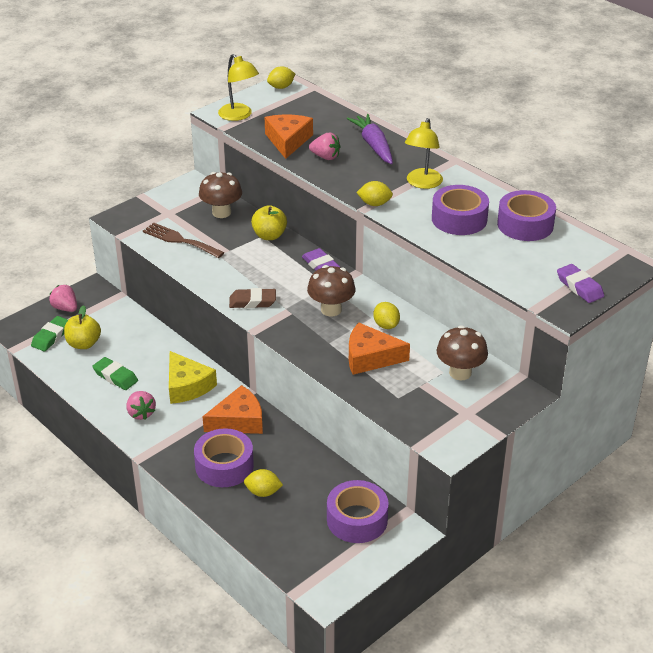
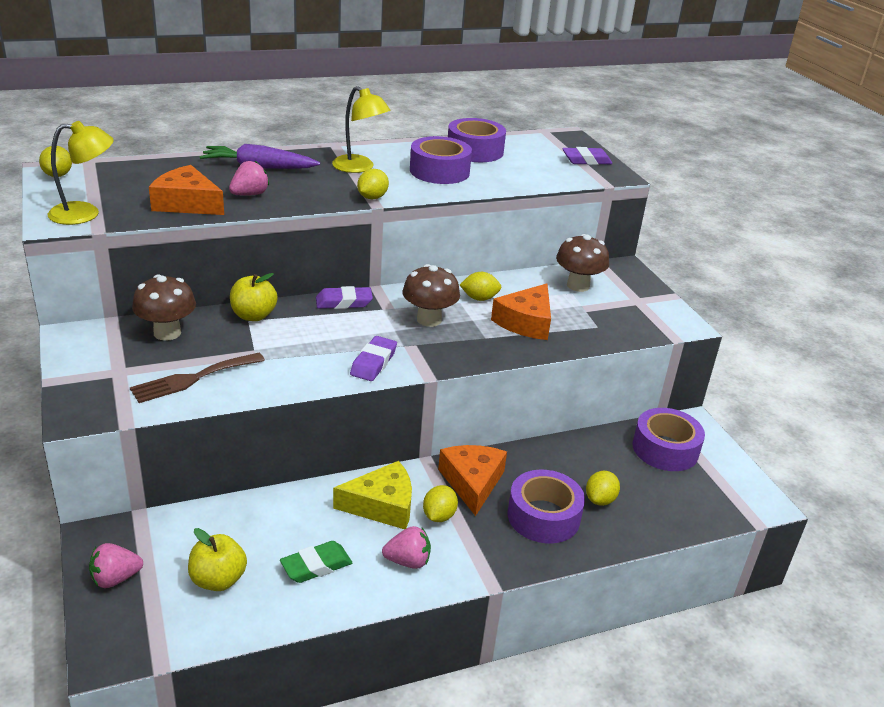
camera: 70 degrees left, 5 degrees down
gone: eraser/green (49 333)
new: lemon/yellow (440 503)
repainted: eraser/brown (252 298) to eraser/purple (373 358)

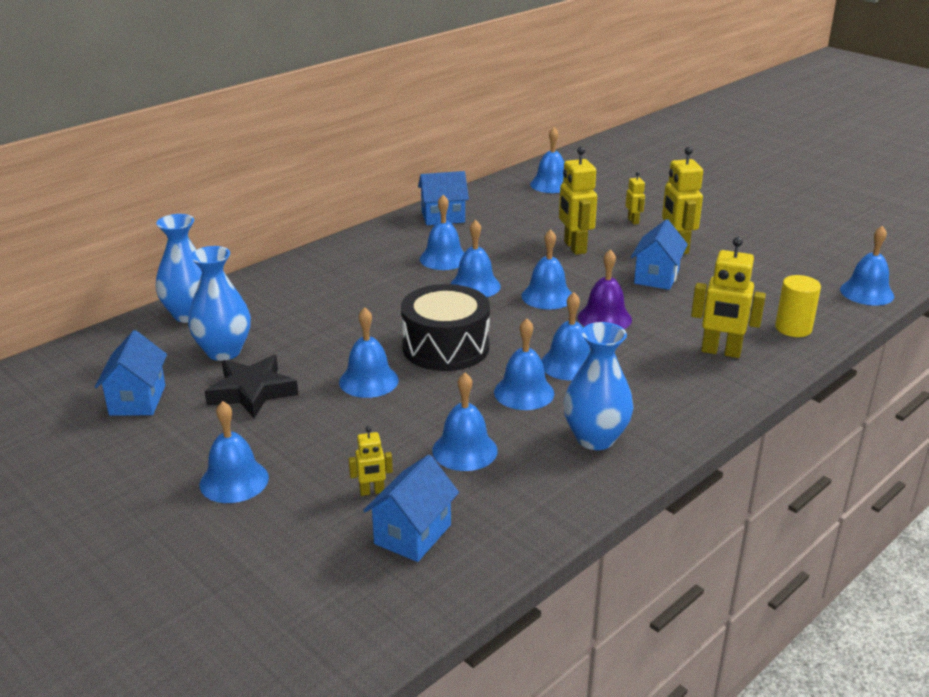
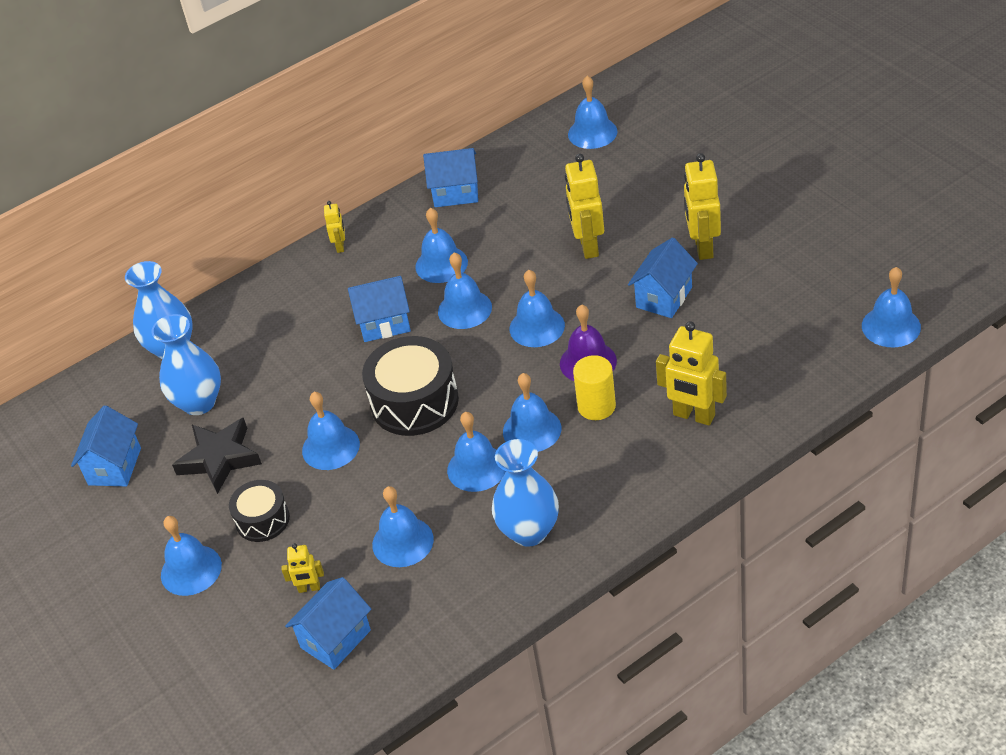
camera: 15 degrees right, 15 degrees up
new: drum/black (259 511); house/blue (379 309)
shifted: robot/yellow (635 198) to (334 227); cylinder/yellow (798 306) to (594 387)

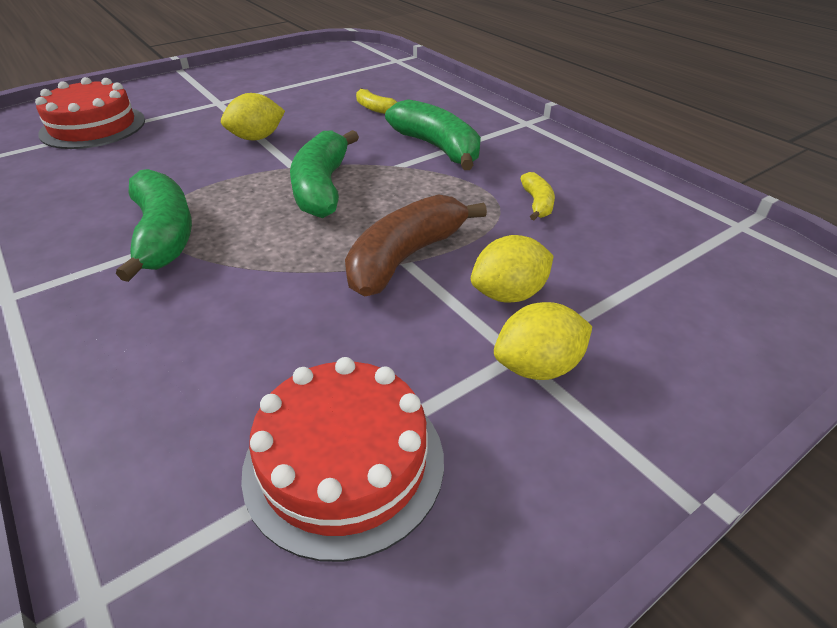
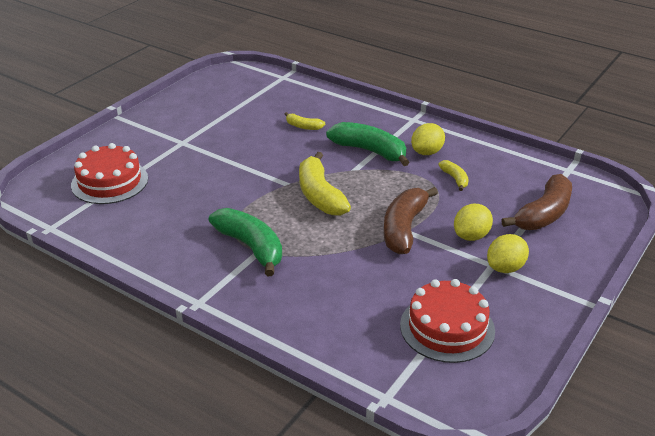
camera: 20 degrees left, 5 degrees down
new: banana/brown (536 202)
shifted: lemon/yellow (253 116) to (428 139)
repainted: banana/green (324 174) to banana/yellow (325 184)

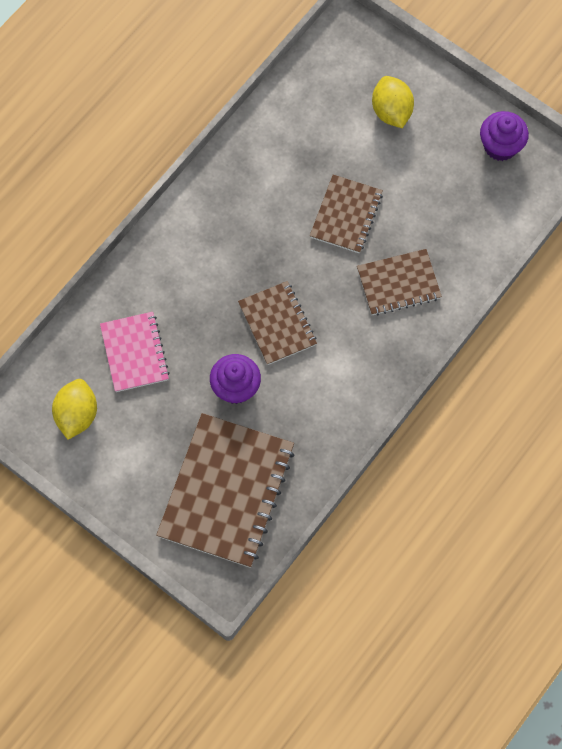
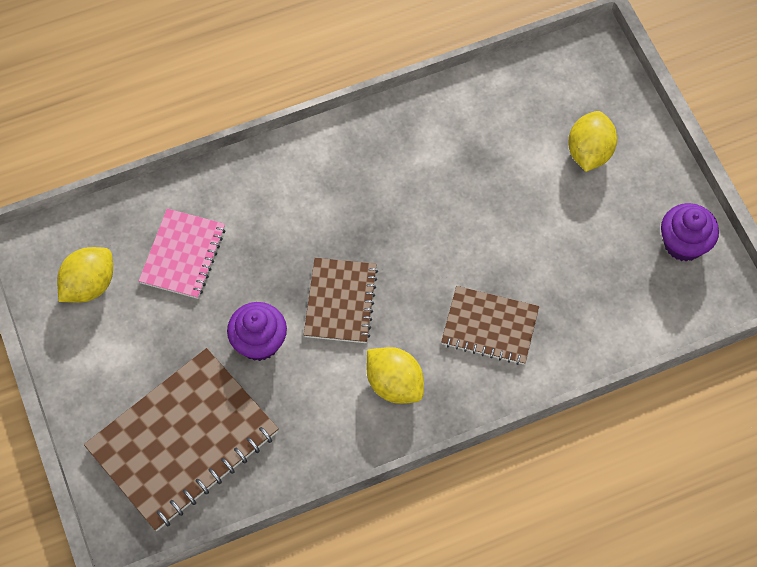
camera: 30 degrees right, 5 degrees down
gone: notebook/brown (346 214)
new: lemon/yellow (395 375)

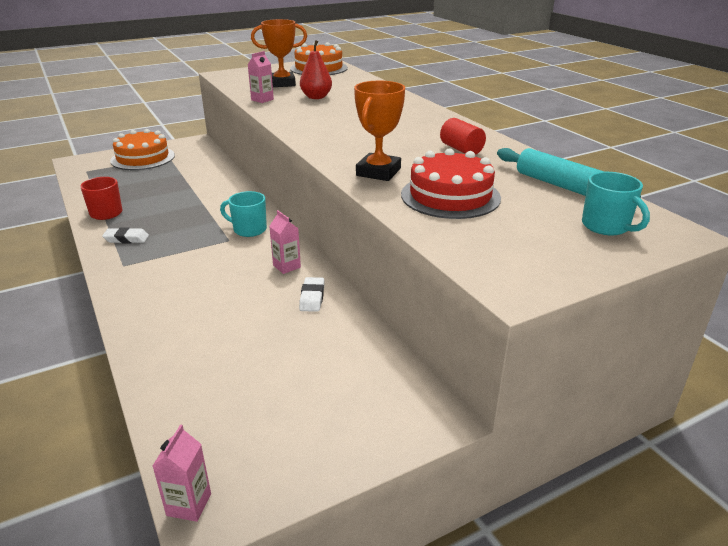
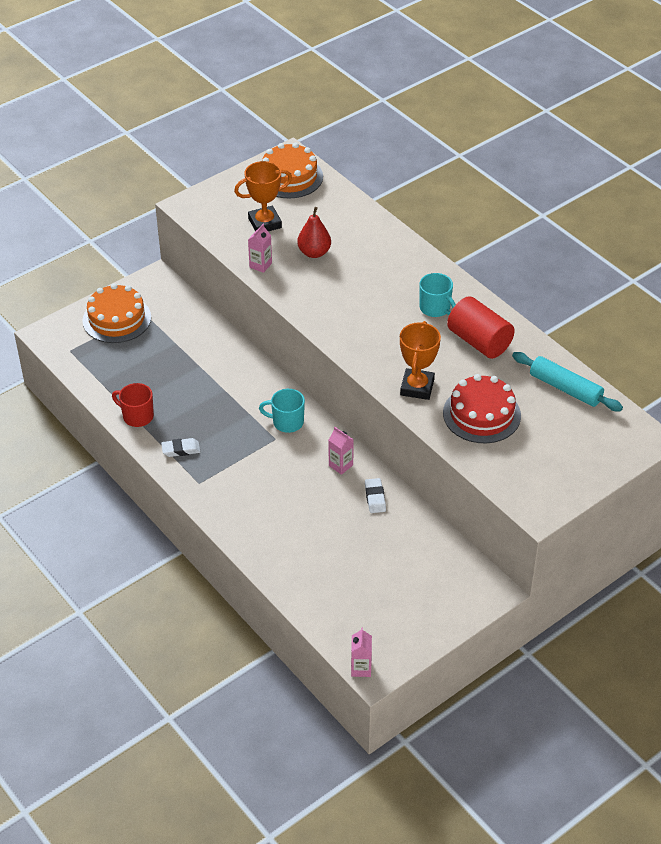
camera: 10 degrees left, 15 degrees up
shifted: mug/turquoise (616 203) to (437 295)
scaled: cylinder/red (463 136) = (481 327) x1.64

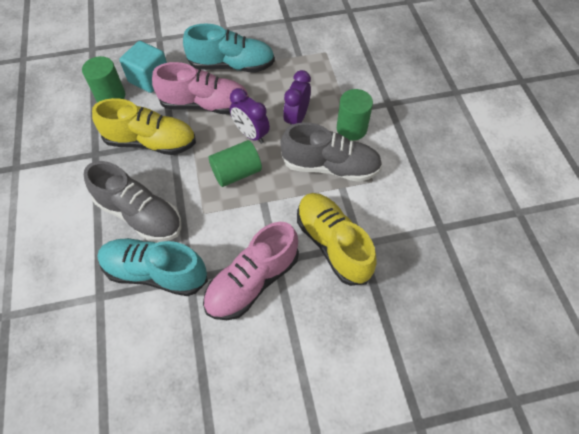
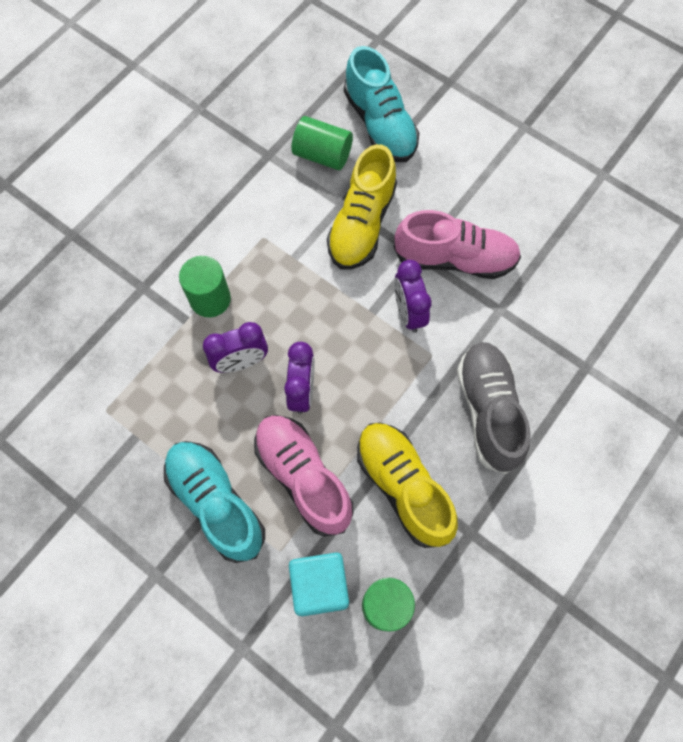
camera: 130 degrees left, 10 degrees up
gone: shoe/grey (331 152)
new: clock/purple (412 296)
shifted: shoe/turquoise (152 267) to (381 104); cylinder/green (235 163) to (322 143)

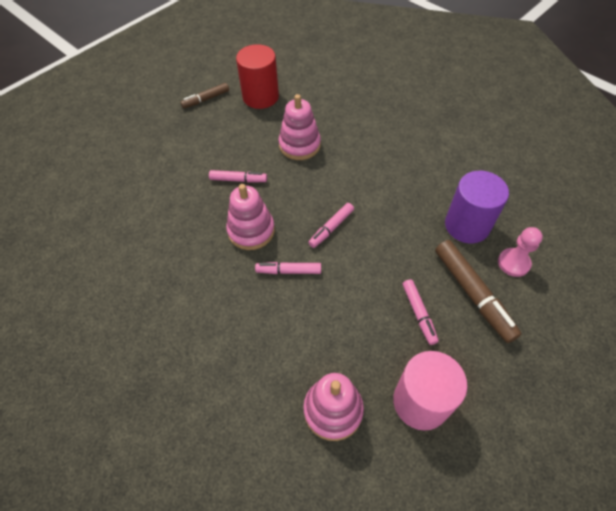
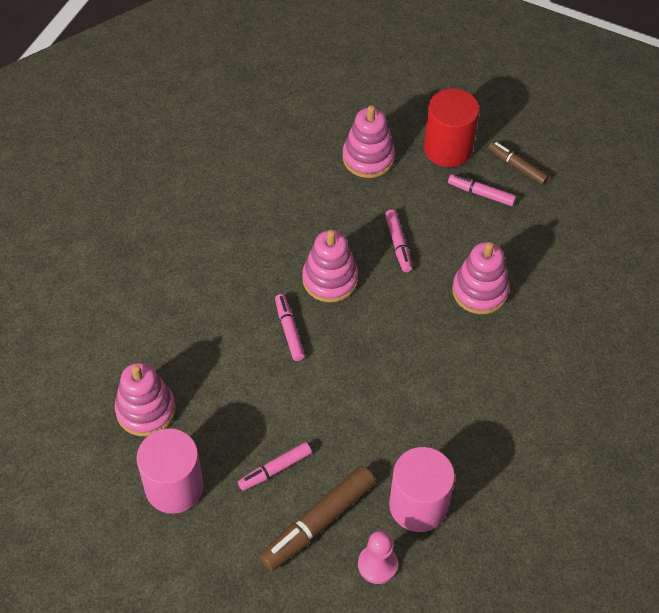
camera: 70 degrees right, 0 degrees up
new: stacking toy/pink (368 141)
shifted: cylinder/red (257 76) to (451 127); marker/pink (331 225) to (482 190)
repainted: cylinder/purple (477 207) to cylinder/pink (422 489)

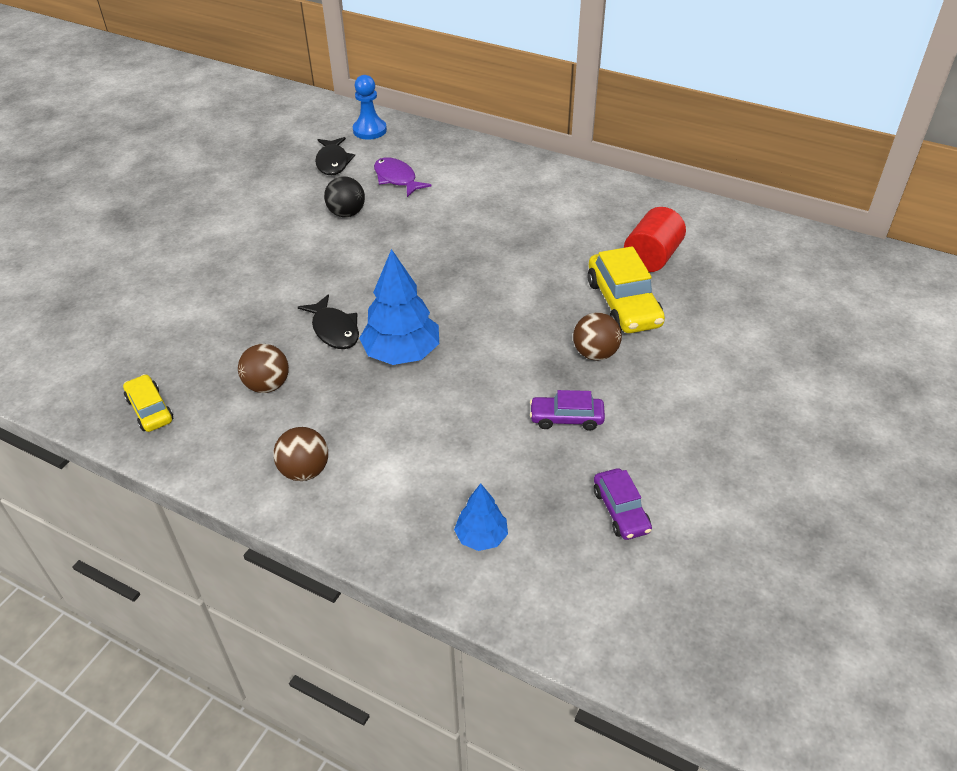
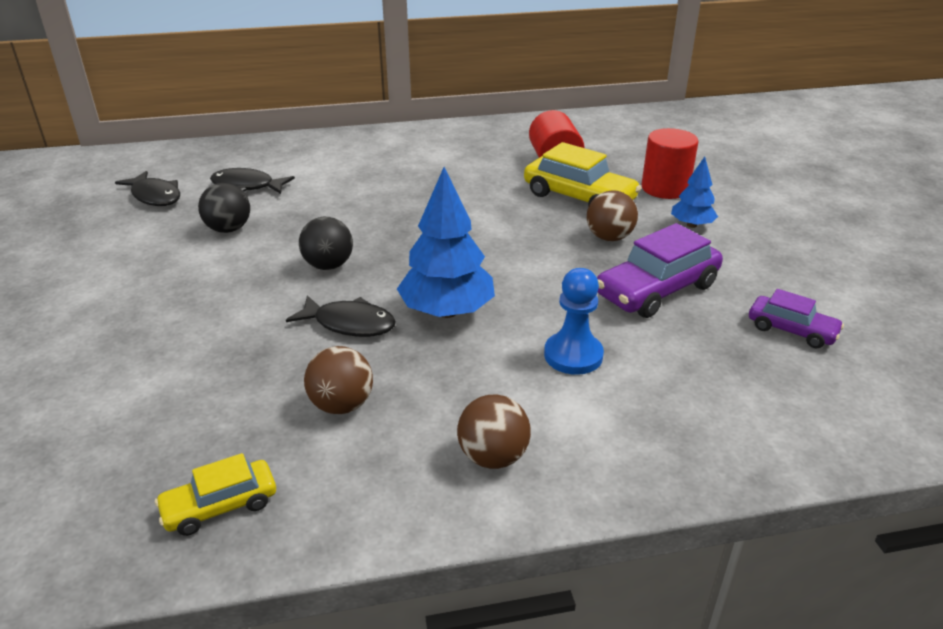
camera: 40 degrees left, 10 degrees down
new: ball/black (326 243); cylinder/red (670 163)
shifted: pawn/blue (370 107) to (574 321); tree/blue (481 517) to (694 192)
repainted: fish/purple (402 177) to fish/black (252 181)
rotated: car/yellow (148 403) = (215 494) 45 degrees counterclockwise
scaled: car/purple (567 410) = (660 270) x1.71

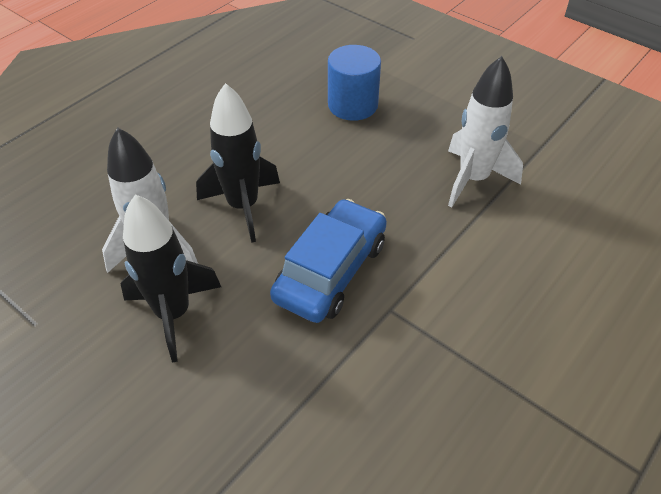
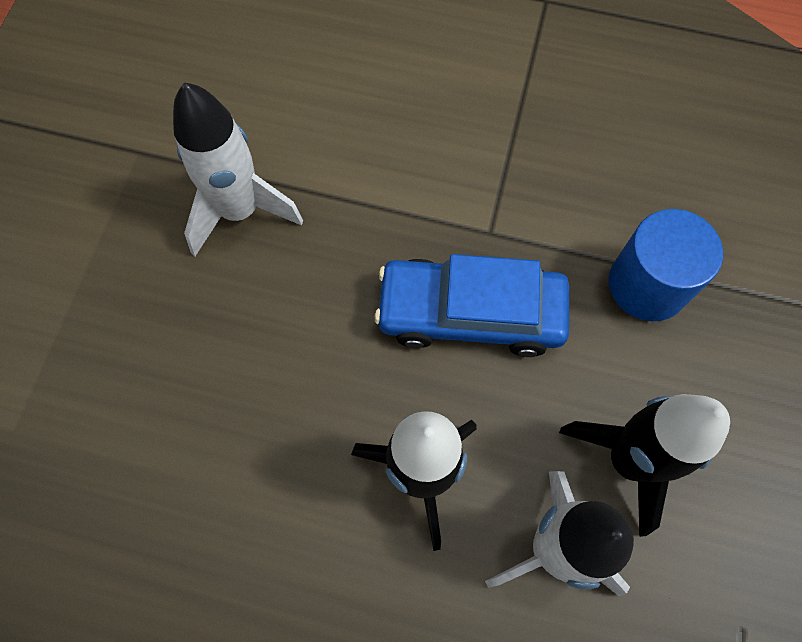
camera: 115 degrees left, 20 degrees up
shifted: cylinder/blue (354 83) to (666 265)

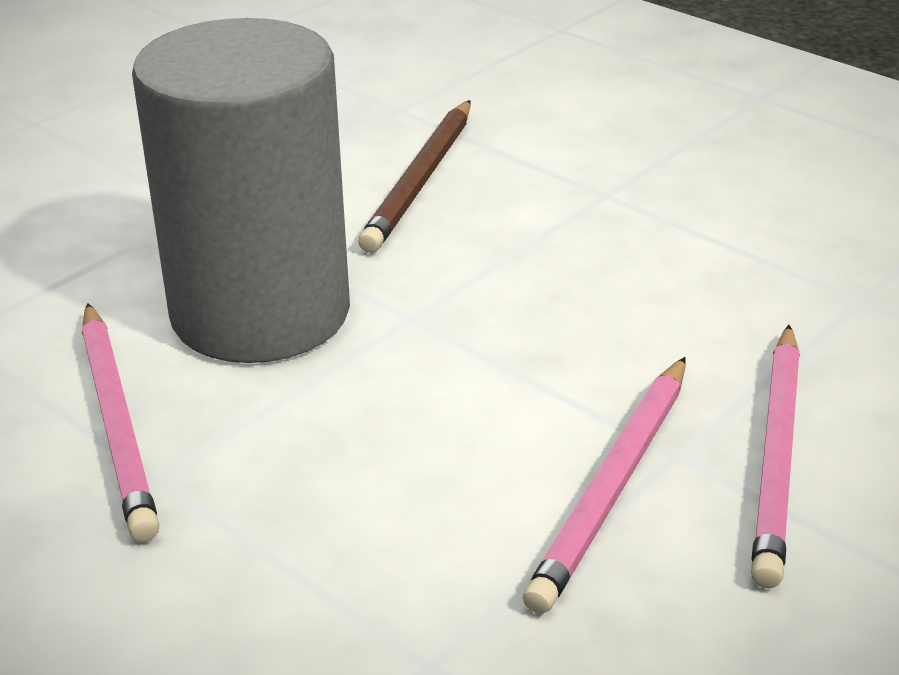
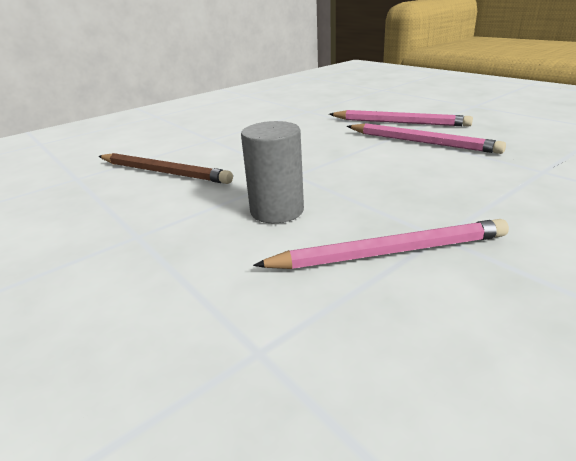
camera: 80 degrees left, 5 degrees down
scaled: cylinder/grey (241 190) = (272 172) x0.49

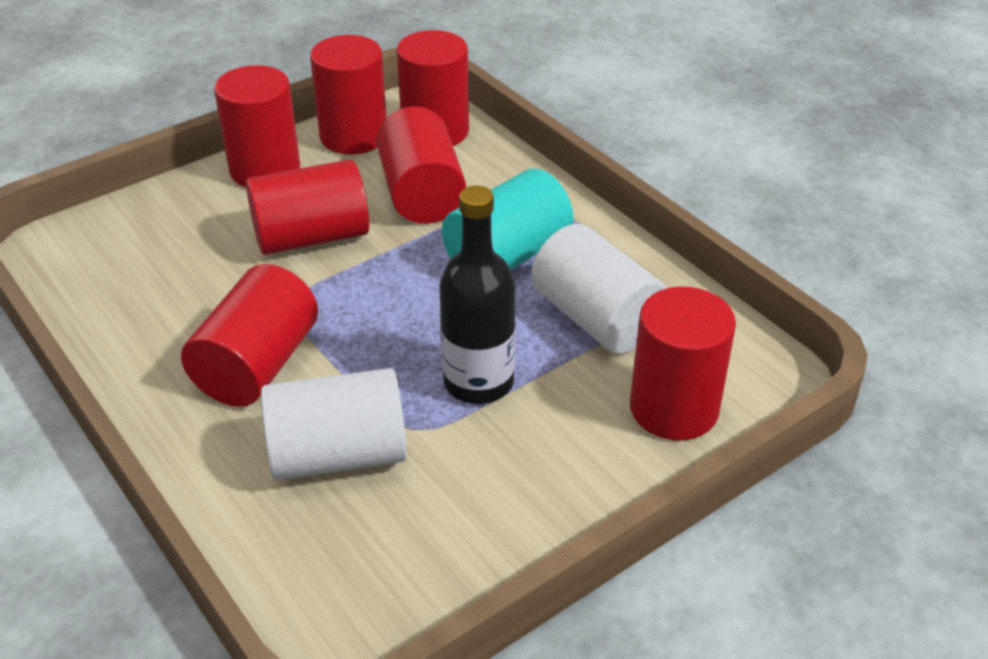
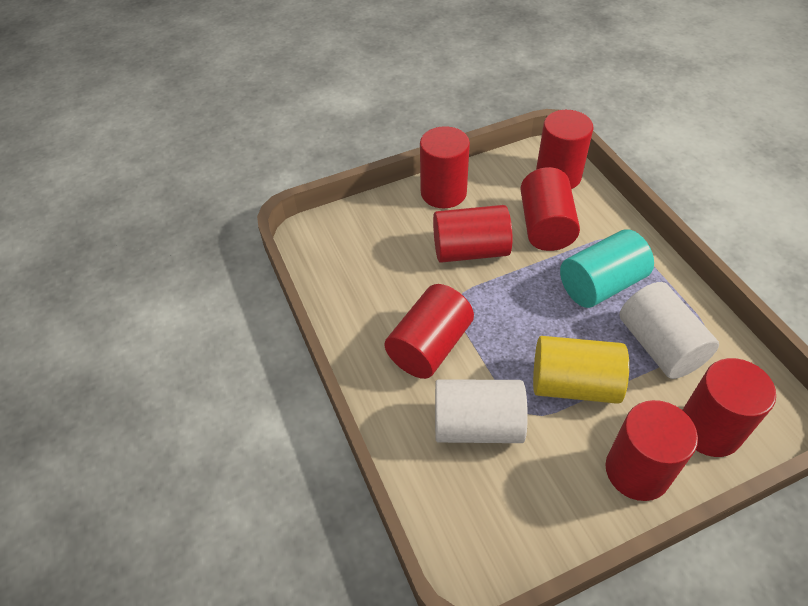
camera: 15 degrees right, 10 degrees up
shifted: cylinder/red (348 95) to (651 450)
swapped: bottle/black (477 294) to cylinder/yellow (581 370)

